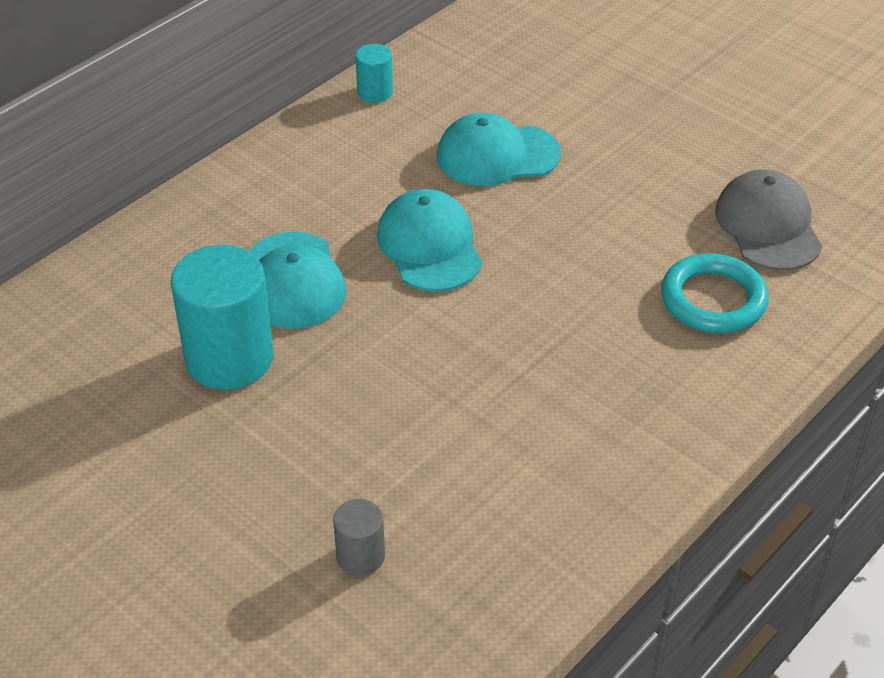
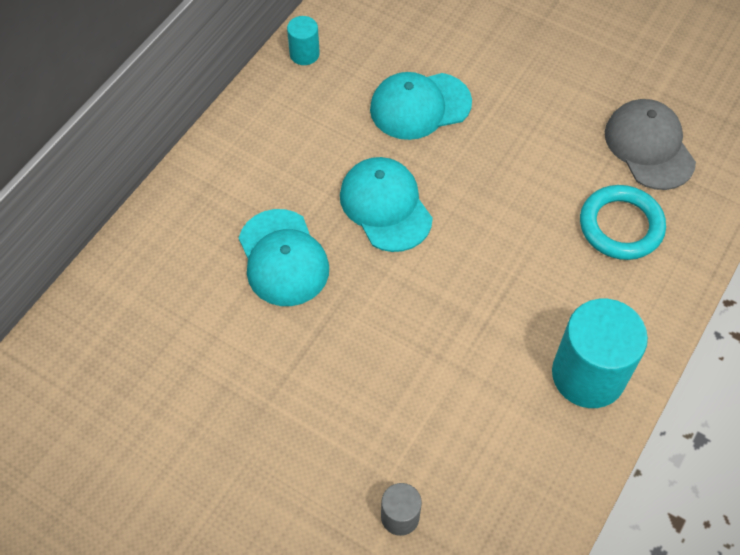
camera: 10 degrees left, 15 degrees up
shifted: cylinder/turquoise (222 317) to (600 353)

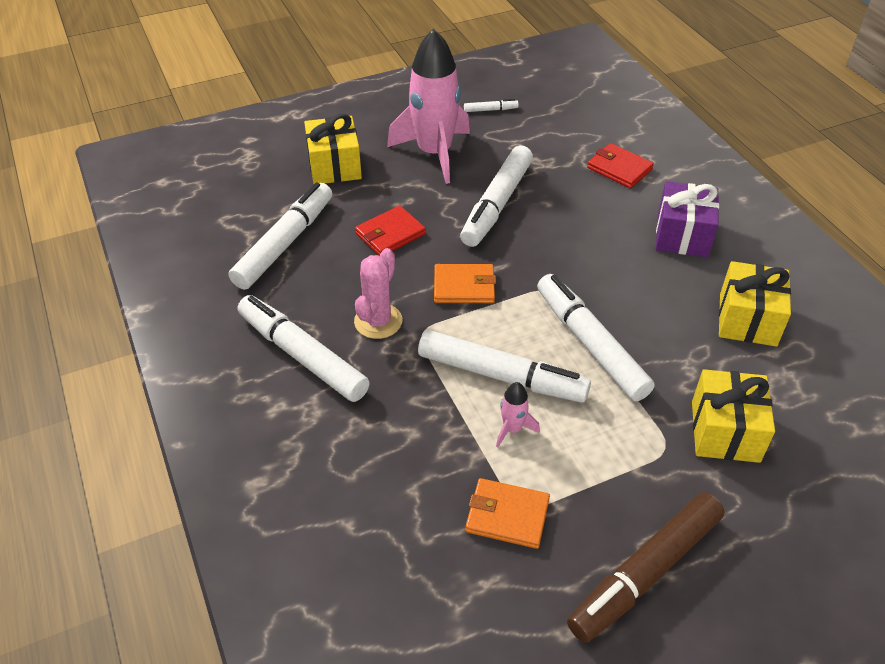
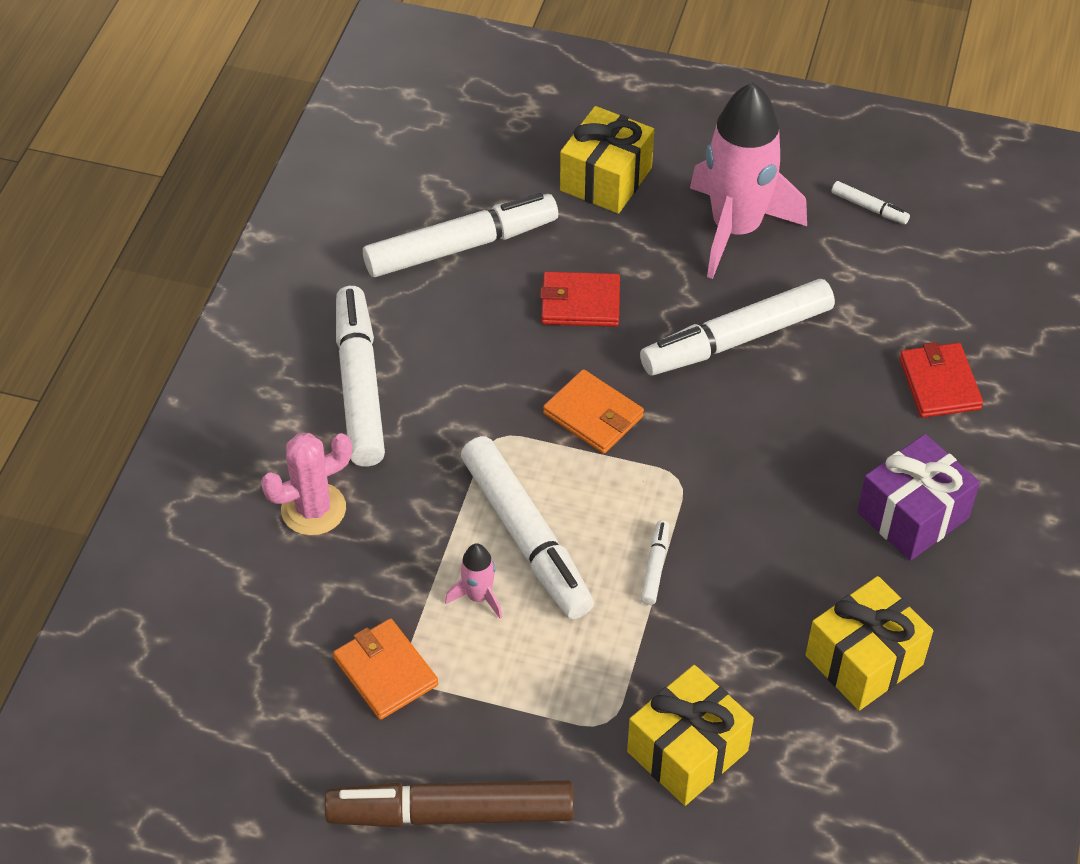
camera: 40 degrees right, 5 degrees up
shifted: cactus/pink (378 293) to (306 484)
scaled: marker/white (596 337) = (655 562) x0.42

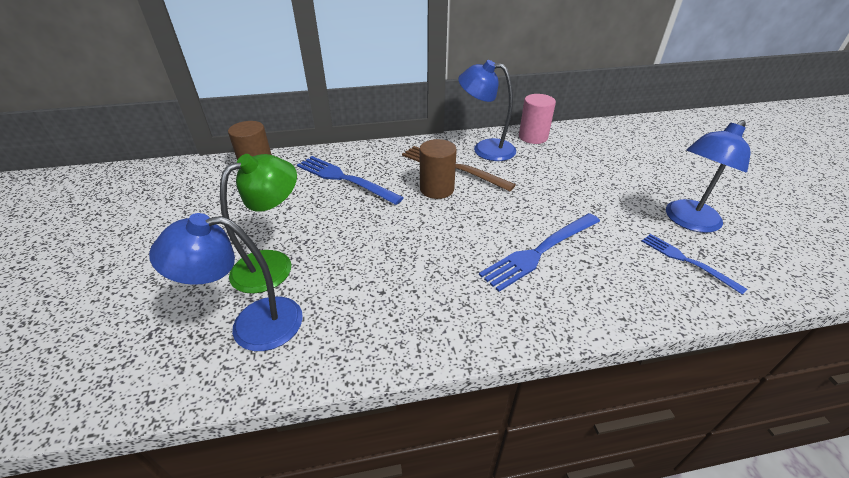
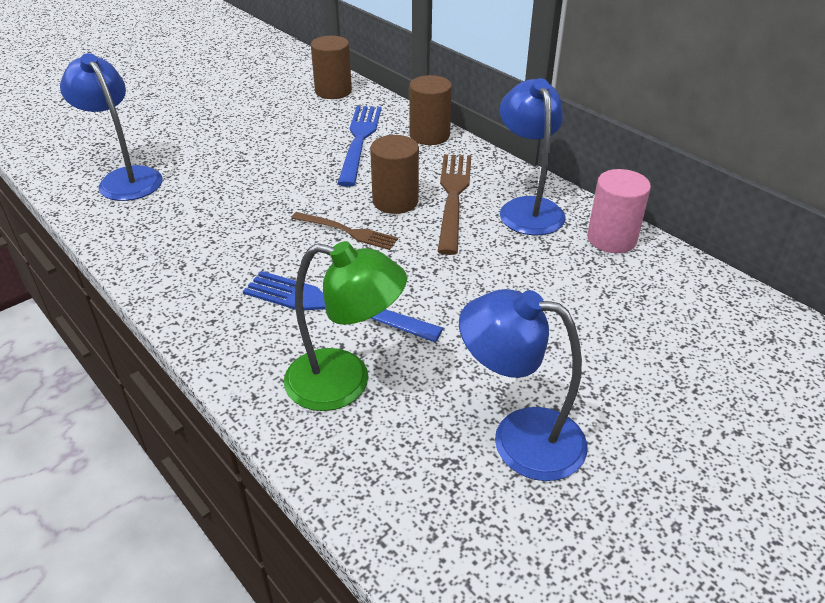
camera: 60 degrees right, 0 degrees up
gone: fork/blue (694 264)
new: fork/brown (344 231); cylinder/brown (430 110)
shifted: lamp/green (258 224) to (345 326)

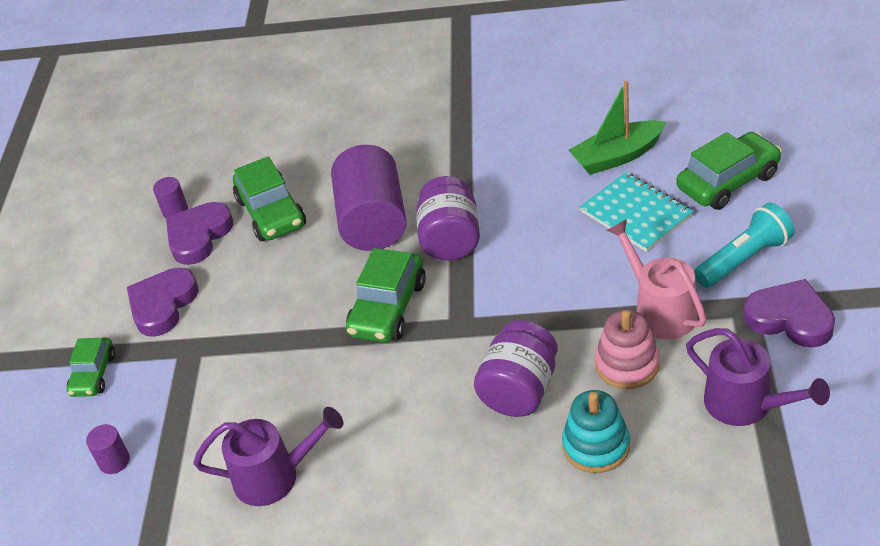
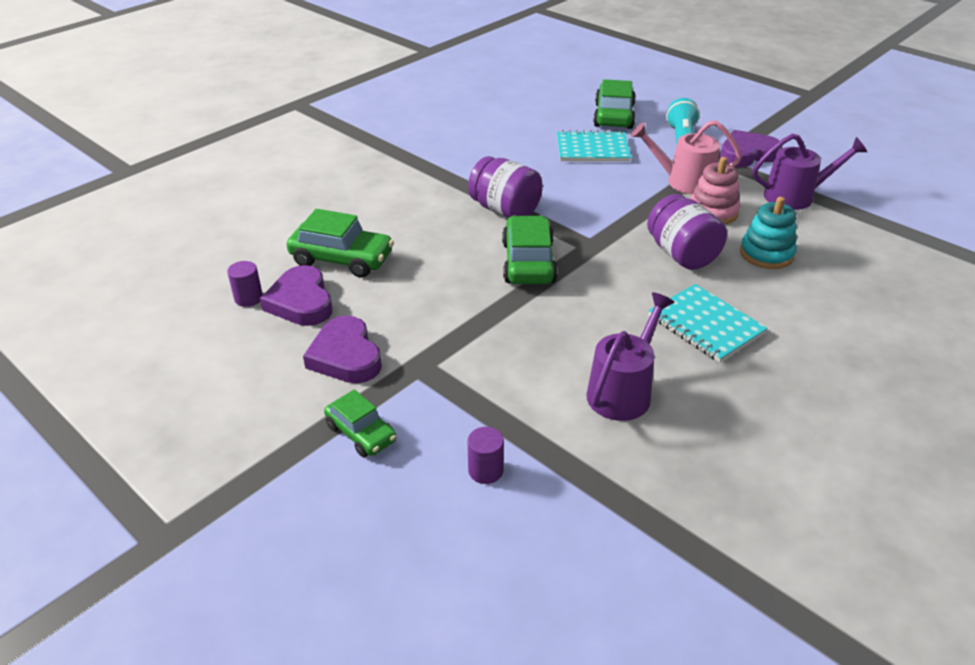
camera: 55 degrees left, 5 degrees down
gone: cylinder/purple (369 198); boat/green (617 128)
new: notebook/turquoise (708 323)
rotated: car/green (386 295) = (530 249) 150 degrees counterclockwise

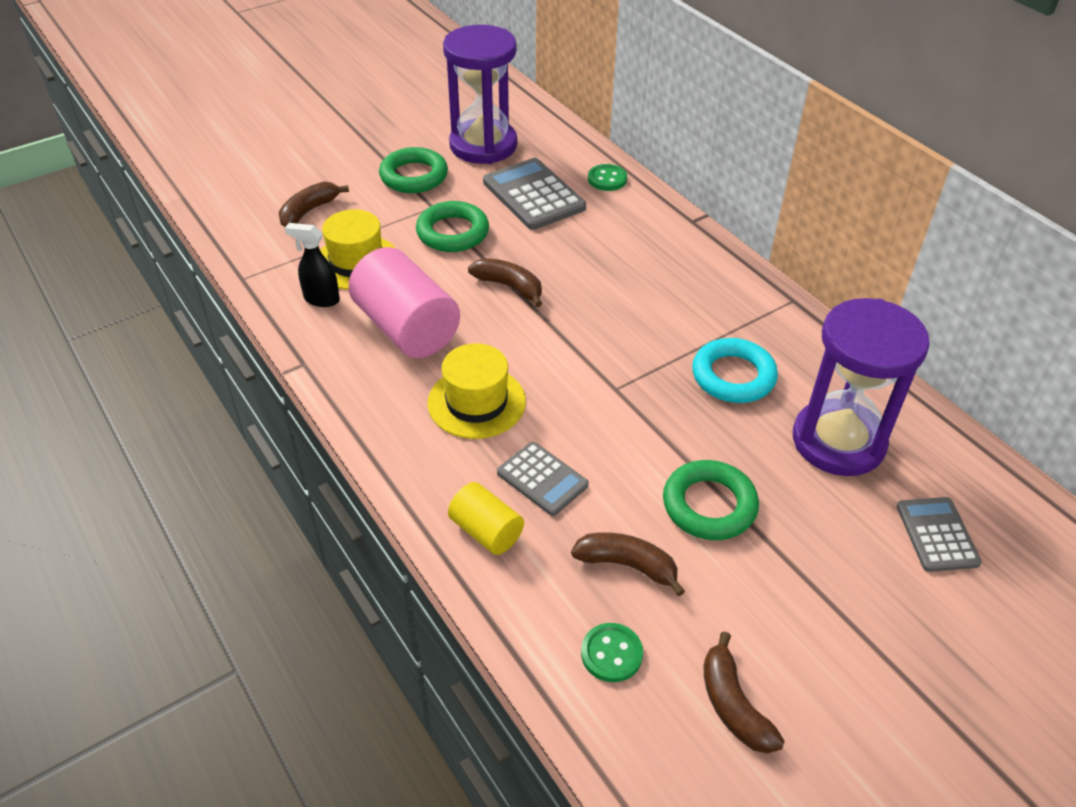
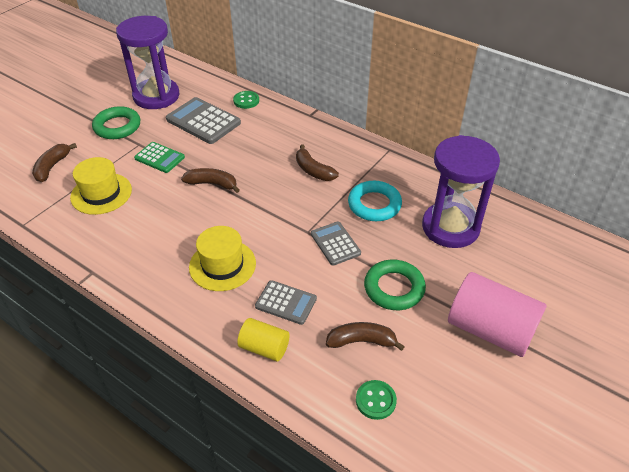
camera: 20 degrees left, 0 degrees up
gone: spray bottle/black (312 265)
shifted: cylinder/pink (404 302) to (497 314); banana/brown (744 692) to (317 163); calculator/grey (939 534) to (336 244)
swapped: ring/green (452 226) to calculator/green (159 157)

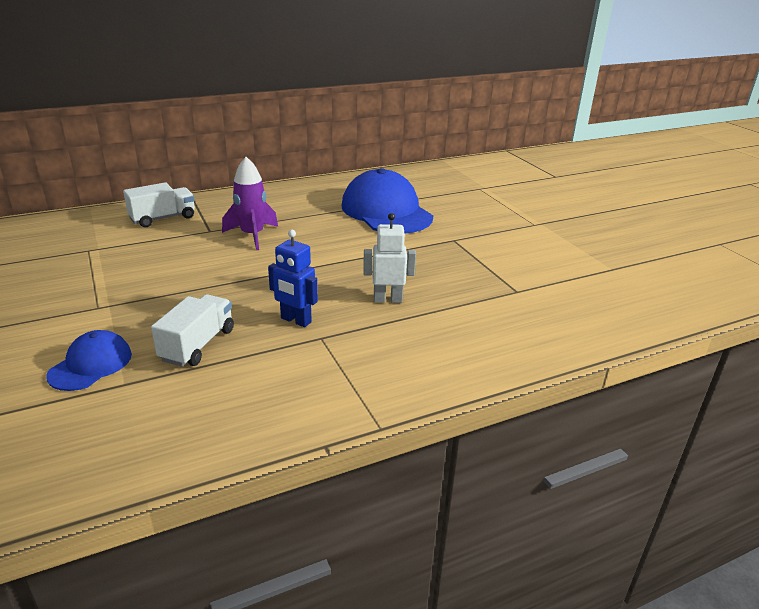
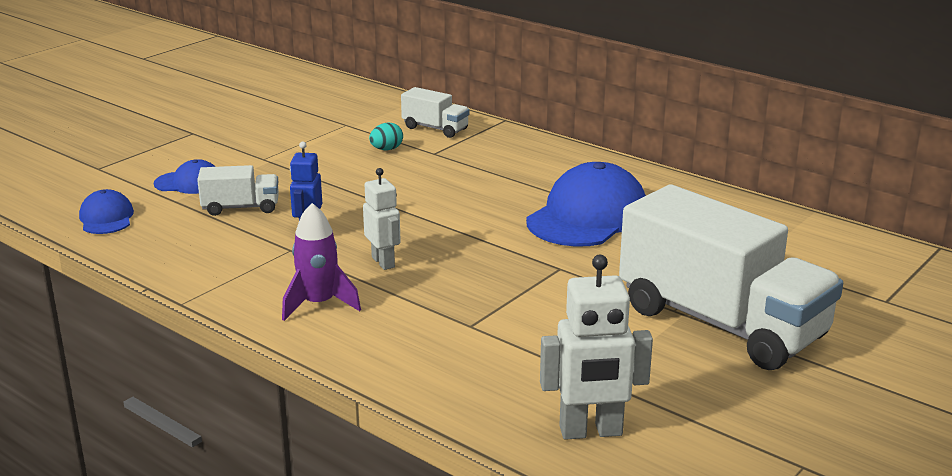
camera: 65 degrees right, 5 degrees down
new: cap/blue (106 211); egg/turquoise (386 136); robot/white (596 347); truck/white (731 277)
shifted: rocket/purple (250 203) to (321 262)

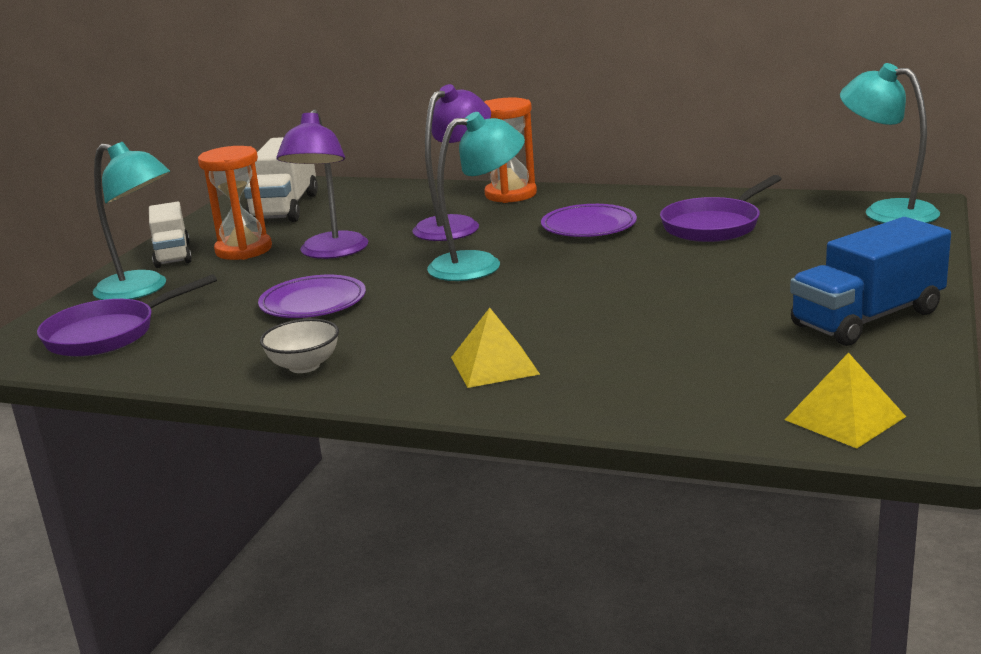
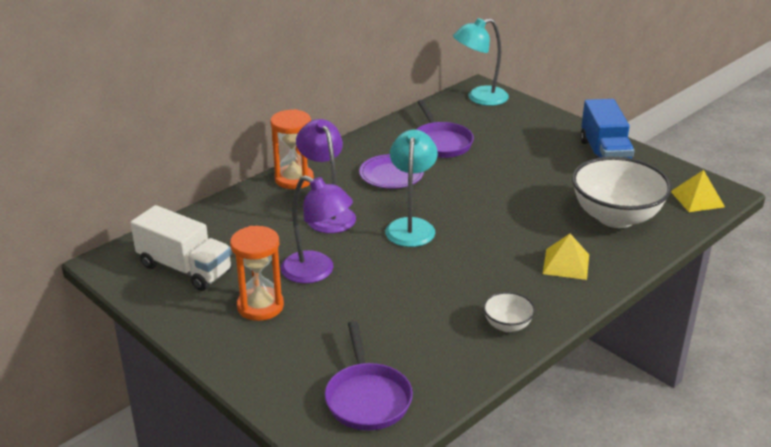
camera: 65 degrees left, 10 degrees up
gone: lamp/turquoise (131 221); truck/white (170 235); plate/purple (312 296)
new: bowl/white (622 192)

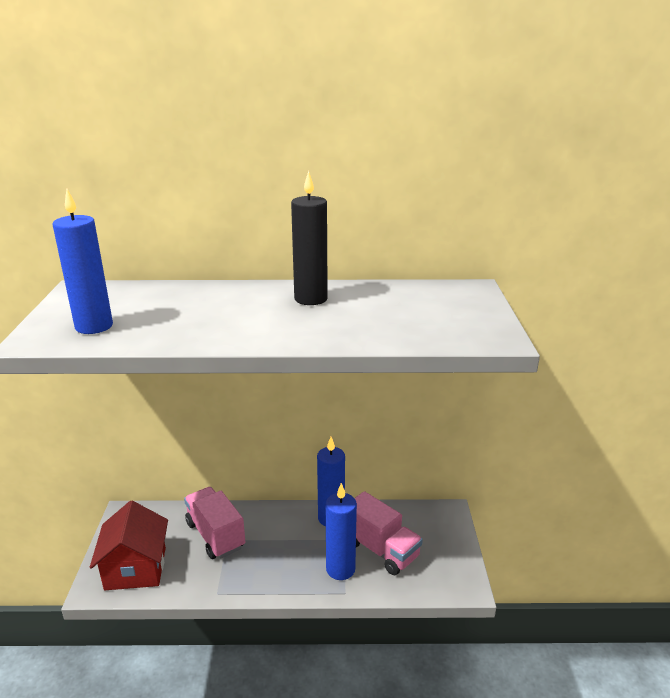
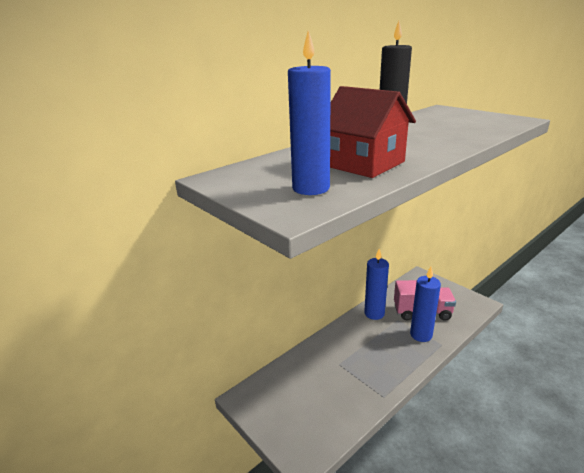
camera: 40 degrees left, 0 degrees up
gone: truck/pink (214 523)
shifted: house/red (129 545) to (373 132)

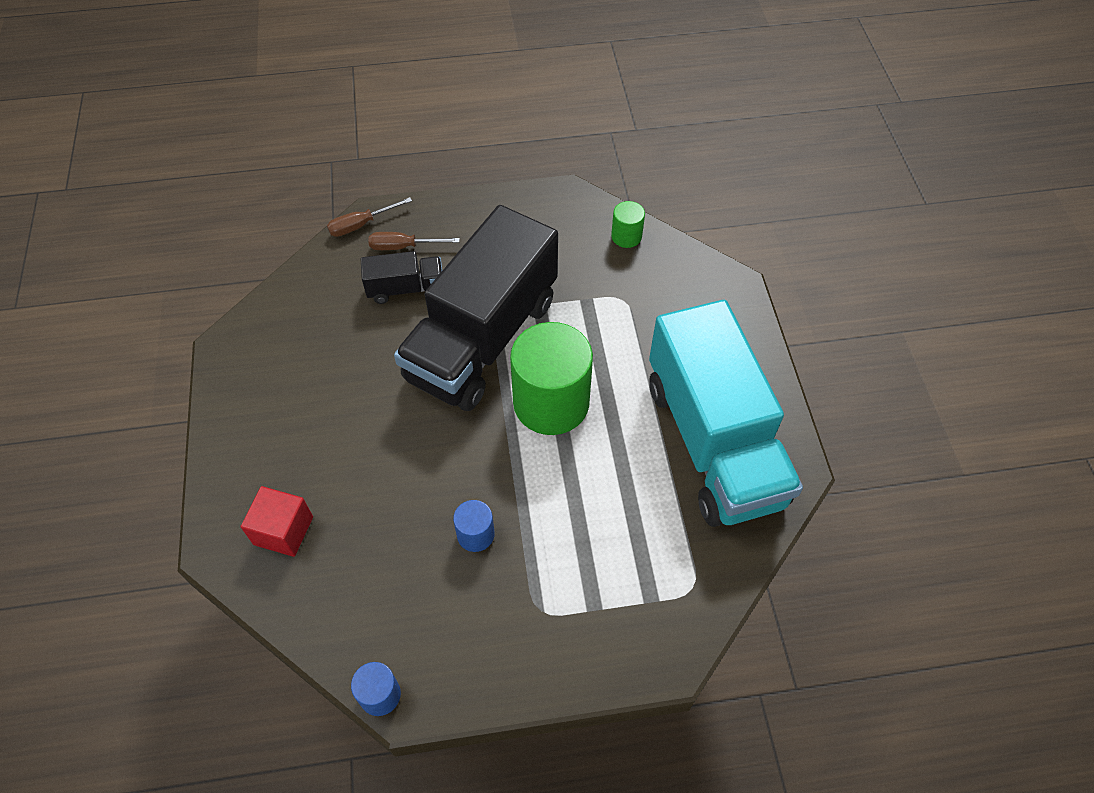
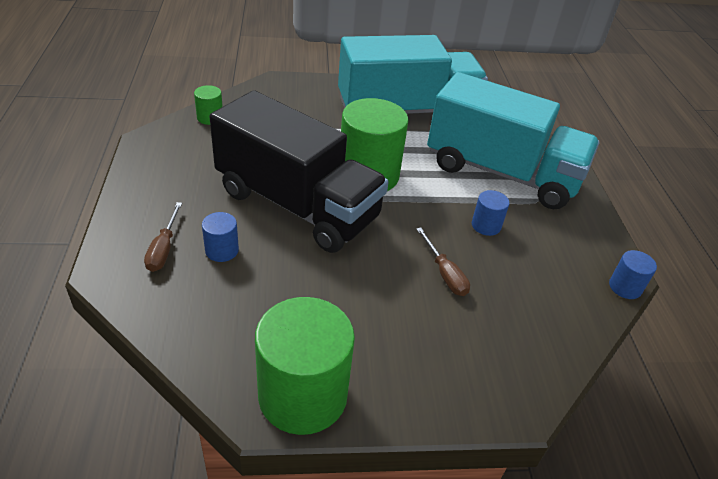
camera: 90 degrees left, 15 degrees down
gone: cube/red (277 521)
new: cylinder/green (305 366); truck/turquoise (513 140)
shifted: screwdriver/brown (369 217) to (443 261)
swapped: truck/black (401 277) to cylinder/blue (220 237)

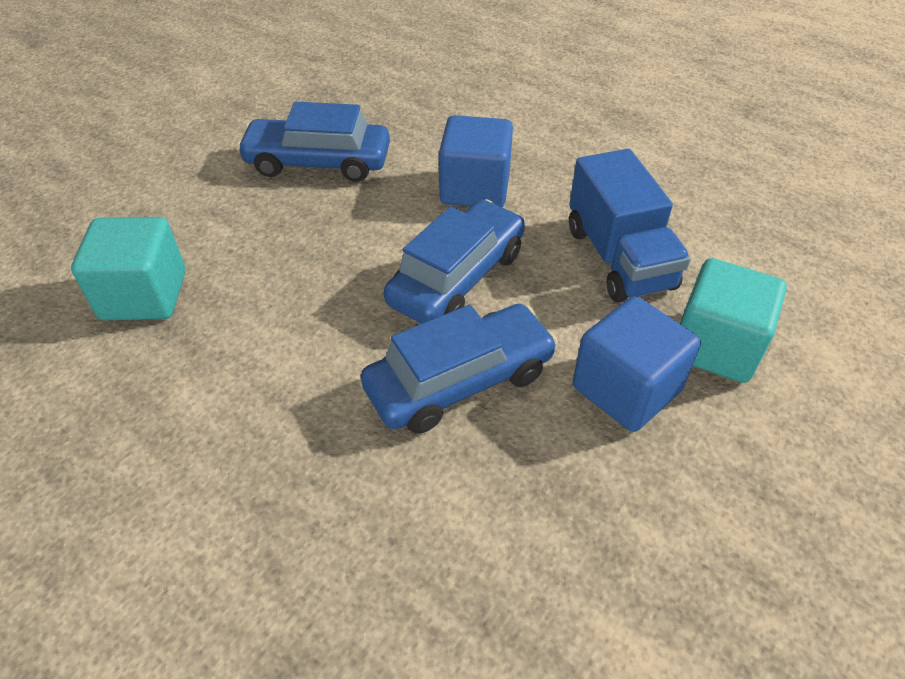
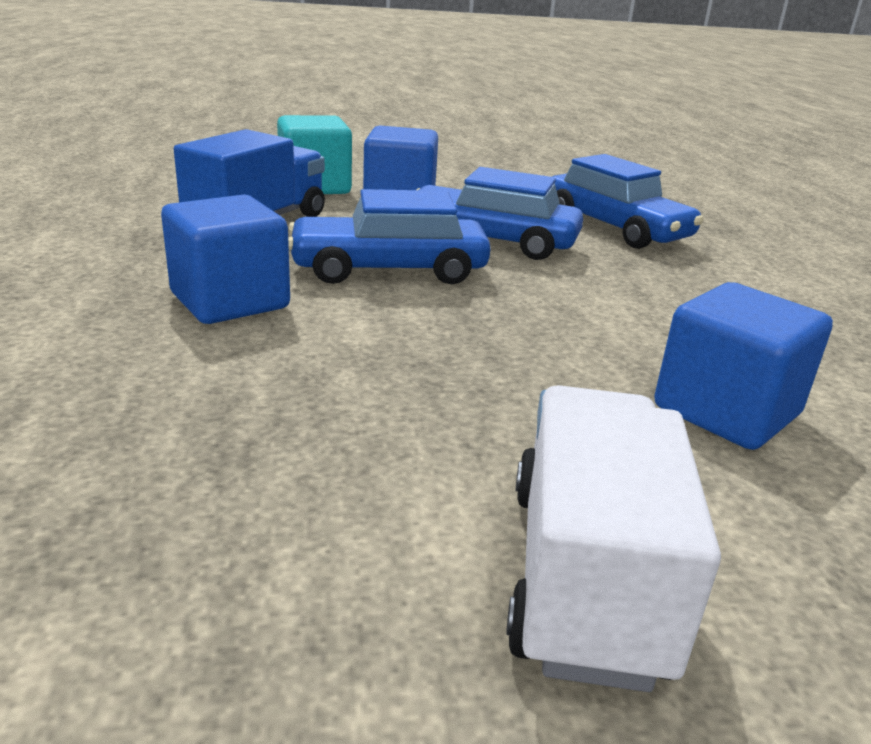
camera: 135 degrees left, 20 degrees down
new: truck/white (613 538)
shifted: car/blue (313 142) to (628 201)
repainted: cube/turquoise (128 268) to cube/blue (743 366)

